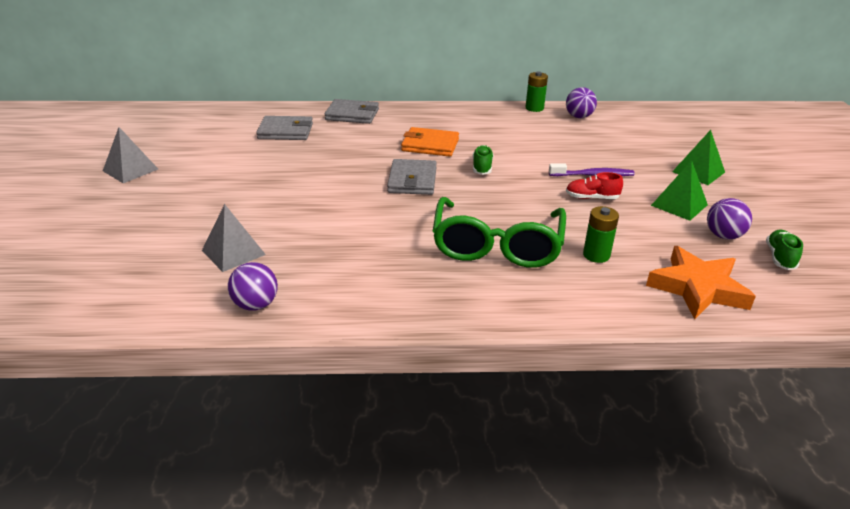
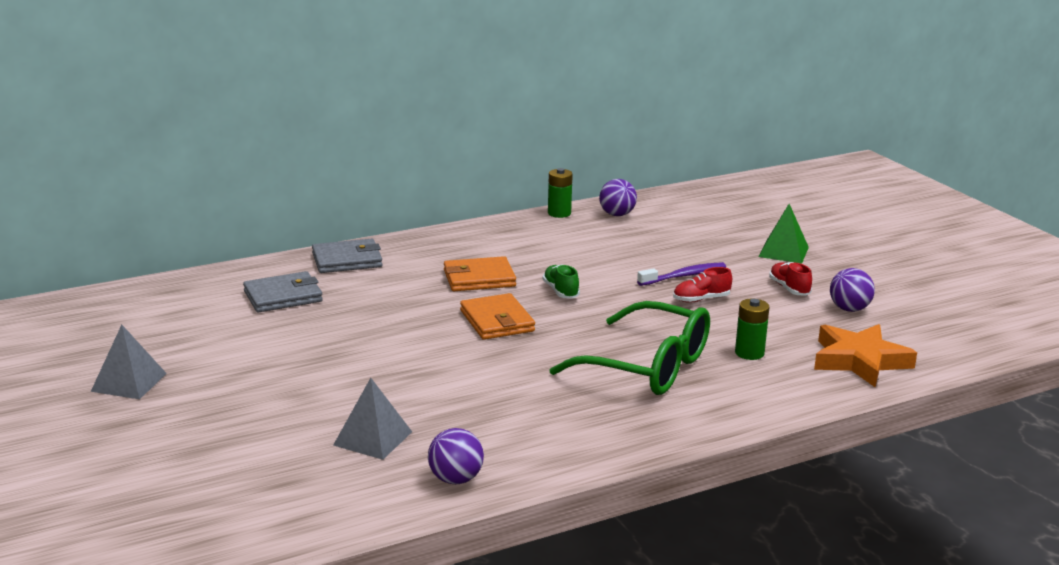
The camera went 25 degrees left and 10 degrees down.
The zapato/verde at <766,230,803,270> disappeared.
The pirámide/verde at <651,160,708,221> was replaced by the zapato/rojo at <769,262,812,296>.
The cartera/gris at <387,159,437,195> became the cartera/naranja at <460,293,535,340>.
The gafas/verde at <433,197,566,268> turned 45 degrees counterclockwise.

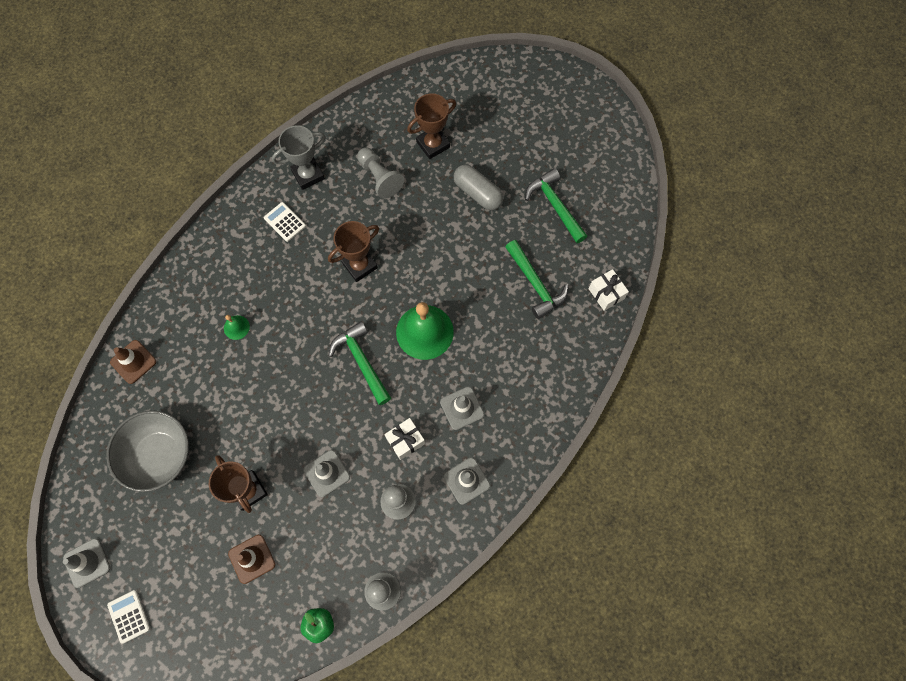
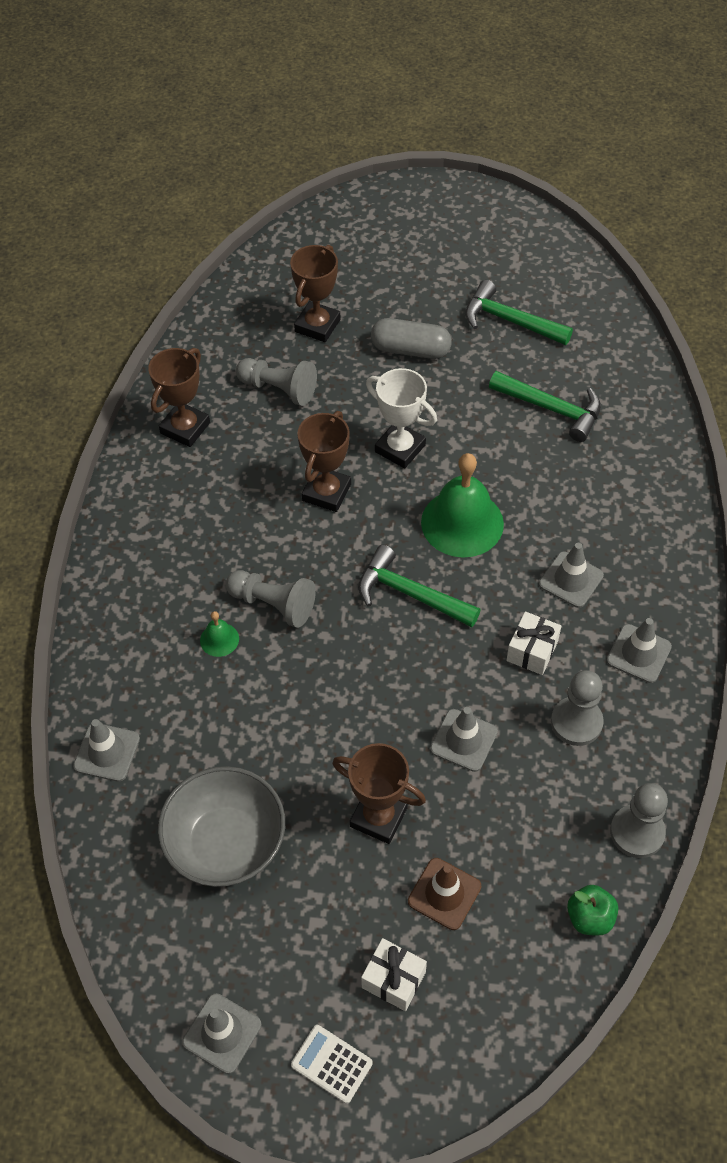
The camera went 30 degrees left and 15 degrees down.
The calculadora/blanco at <264,202,306,242> disappeared.
The peón/gris at <226,570,316,628> appeared.
The trofeo/blanco at <366,368,437,468> appeared.
The regalo/blanco moved from <588,269,629,311> to <361,938,427,1011>.
The cono de tráfico/marrón at <110,340,156,384> became the cono de tráfico/gris at <73,719,140,782>.
The trofeo/gris at <272,125,325,190> became the trofeo/marrón at <148,348,210,447>.

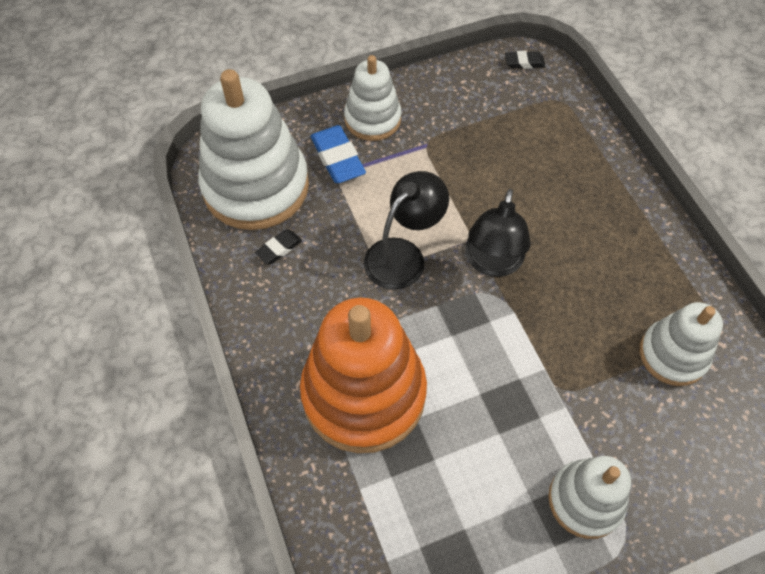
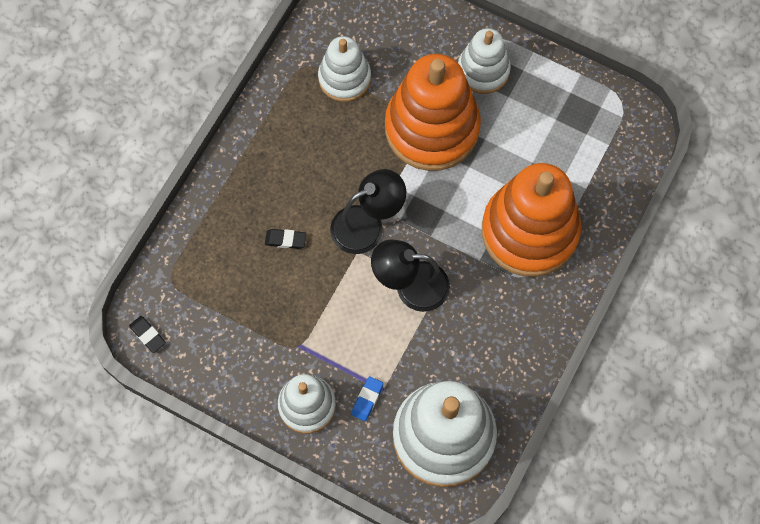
The camera went 130 degrees left and 10 degrees up.
The juguete apilable/naranja at <385,54,481,171> appeared.
The goma de borrar/negro moved from <255,229,302,264> to <265,229,306,249>.
The goma de borrar/azul at <310,125,366,183> changed to 0.56 times the size.

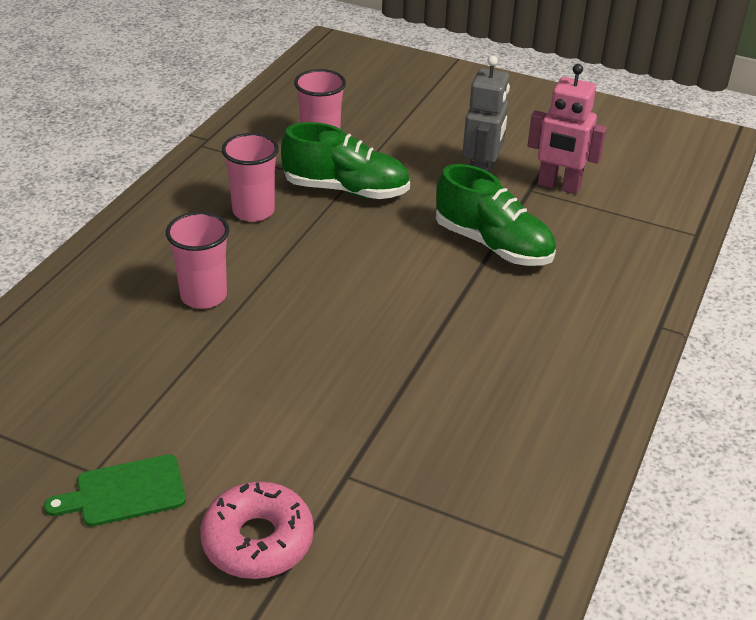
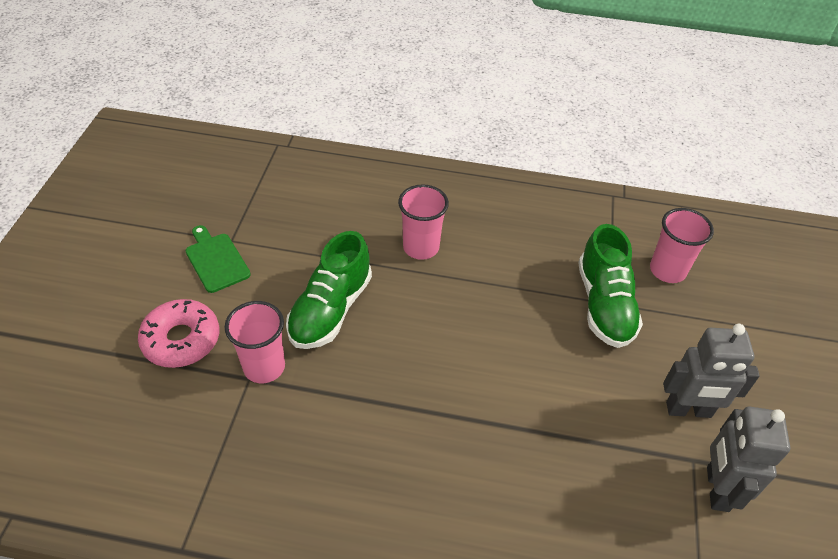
The camera went 75 degrees right and 10 degrees up.
The vaso/rosa moved from <222,133,279,222> to <225,301,285,383>.
The zapato/verde moved from <436,164,556,266> to <286,231,372,349>.
The robot/rosa at <527,64,607,194> became the robot/gris at <707,406,791,512>.

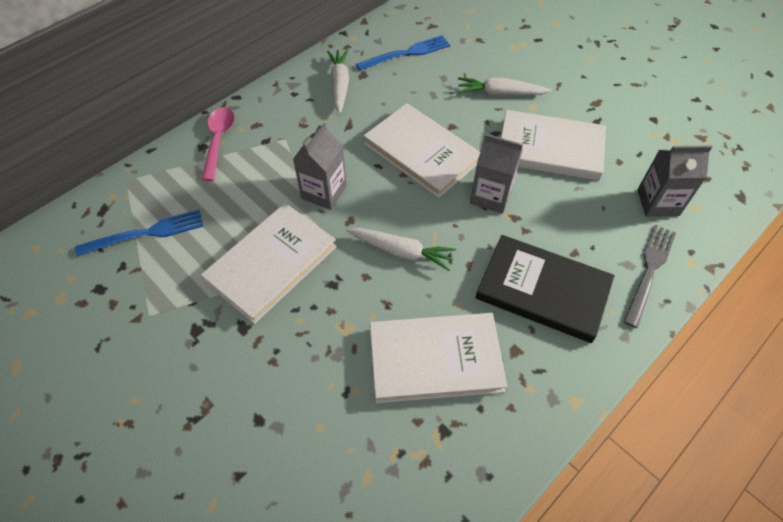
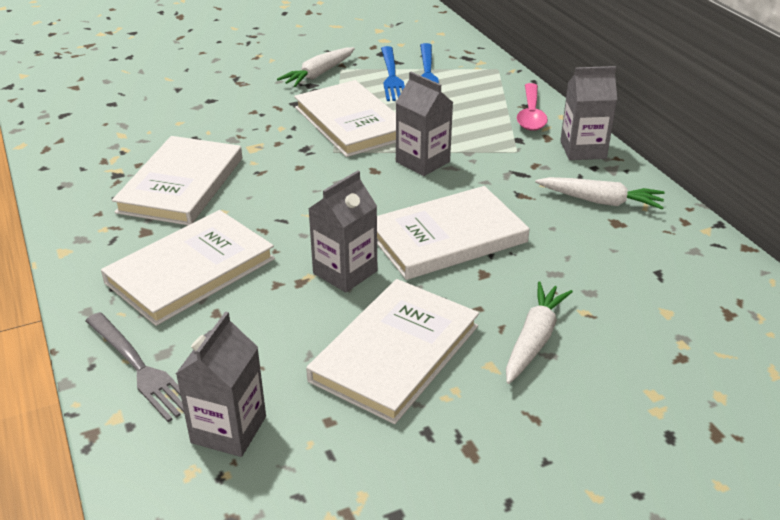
The camera went 110 degrees right and 20 degrees down.
The cartón de leche/gris at <560,66,617,160> appeared.
The zanahoria/blanco moved from <347,228,456,271> to <277,47,355,87>.
The tenedor/azul moved from <356,35,450,71> to <381,46,405,101>.
The libro/negro at <476,235,614,343> became the libro/blanco at <101,210,275,326>.
The cuchara/rosa at <202,107,235,181> turned 75 degrees clockwise.

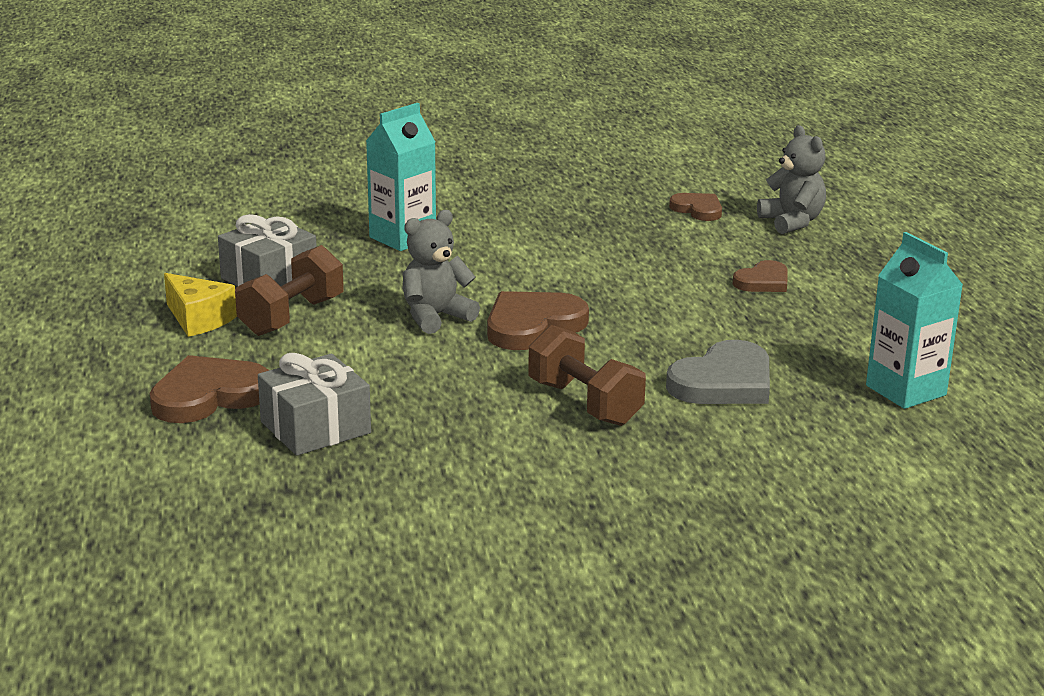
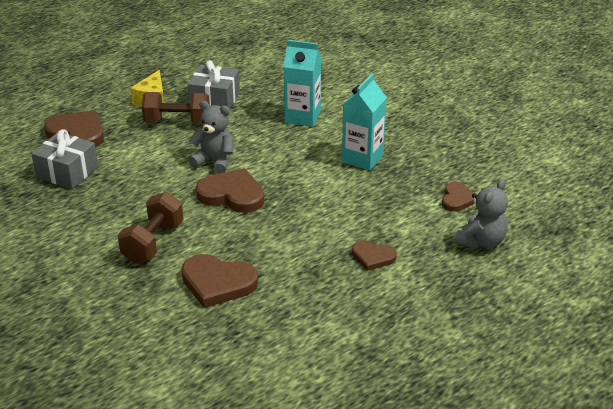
The camera went 60 degrees right and 10 degrees up.
The cartón de leche/turquesa moved from <866,232,963,409> to <342,73,387,171>.
The corazón/gris at <666,340,770,404> became the corazón/marrón at <181,254,258,308>.

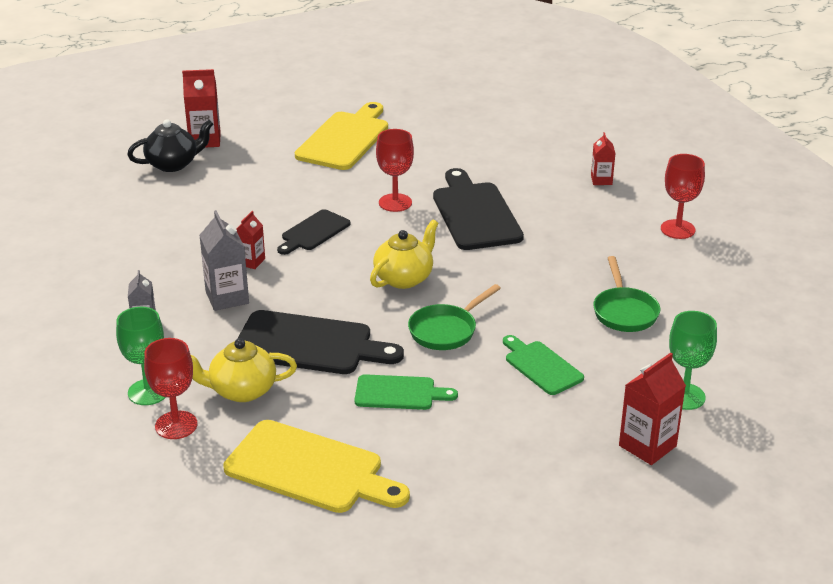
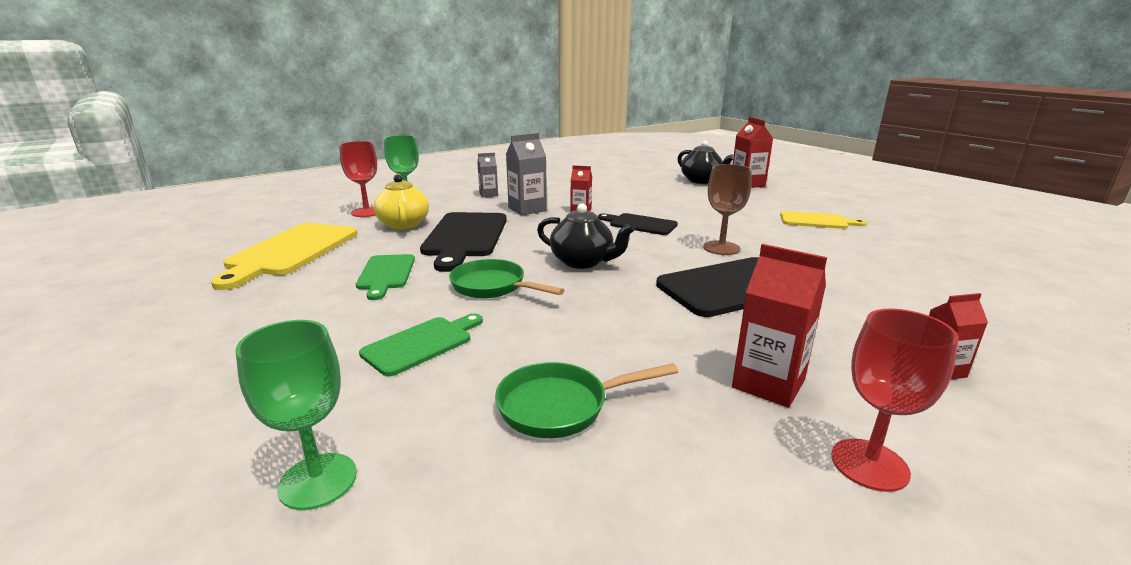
The camera went 80 degrees right and 10 degrees down.
The cartón de leche/rojo moved from <619,353,686,465> to <732,244,827,407>.
The tetera/amarillo at <370,220,439,289> became the tetera/negro at <537,203,635,269>.
The copa/rojo at <376,129,414,212> became the copa/marrón at <703,164,752,255>.
The tabla de cortar/amarillo at <295,102,388,170> changed to 0.58 times the size.

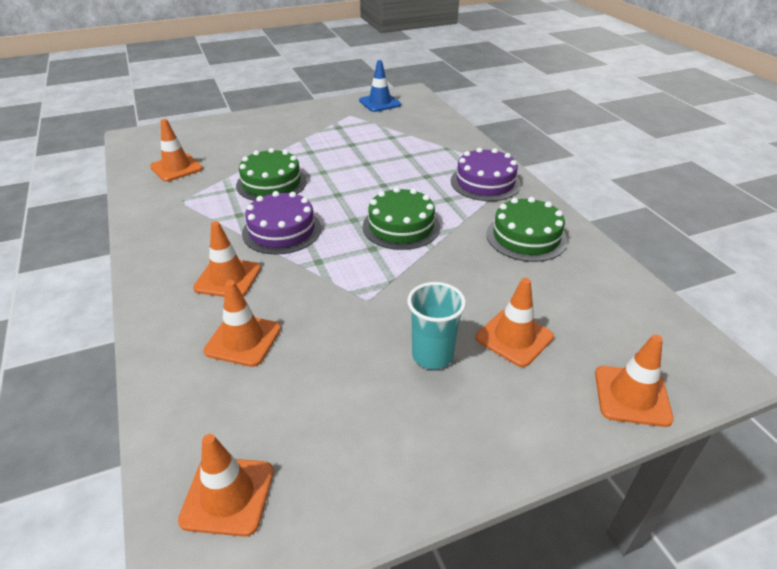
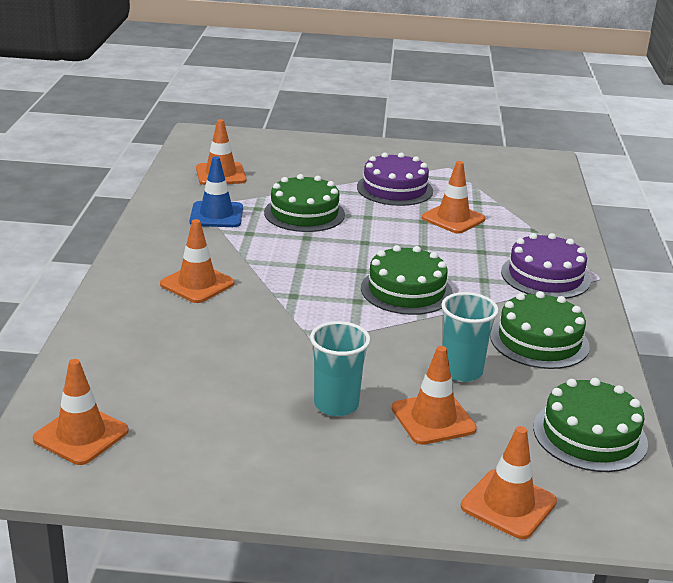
The camera went 25 degrees right and 10 degrees down.
The vaso/turquesa at <441,292,499,382> appeared.
The tarta/verde at <533,378,648,472> appeared.
The cono de tráfico/naranja moved from <203,280,281,367> to <422,161,485,234>.
The tarta/morado moved from <242,191,321,255> to <357,152,433,206>.
The cono de tráfico/azul moved from <359,60,401,112> to <190,156,243,227>.

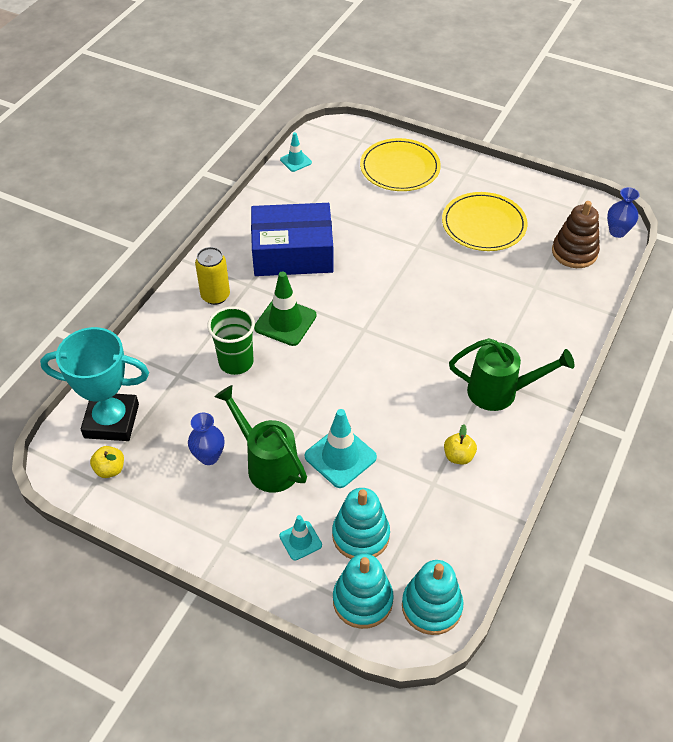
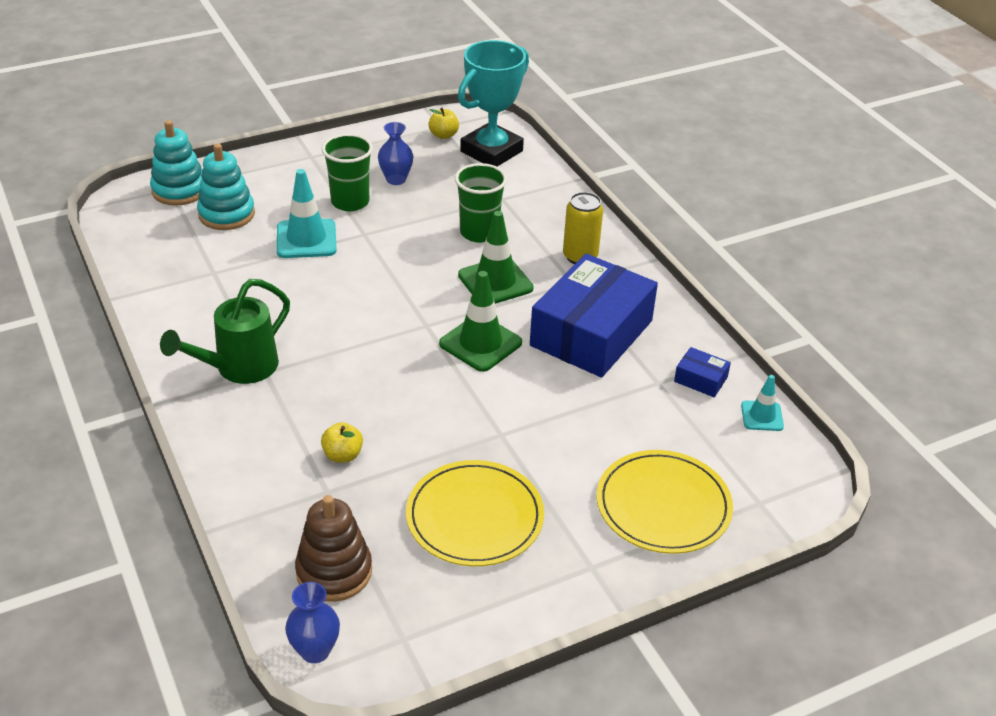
The camera went 125 degrees right and 10 degrees down.
The cono de tráfico/turquesa at <279,515,322,560> disappeared.
The juguete apilable/turquesa at <402,560,464,635> disappeared.
The cono de tráfico/verde at <439,271,522,372> appeared.
The caja/azul at <674,347,731,397> appeared.
The manzana/amarillo moved from <444,425,477,465> to <321,422,363,463>.
The regadera/verde at <214,385,307,493> was replaced by the vaso/verde at <322,134,373,211>.

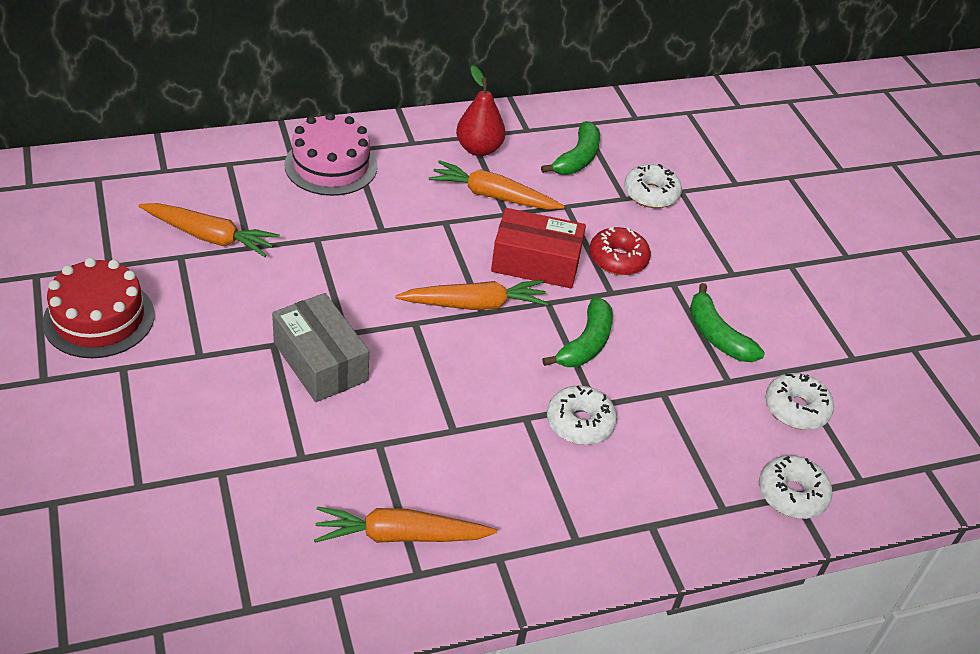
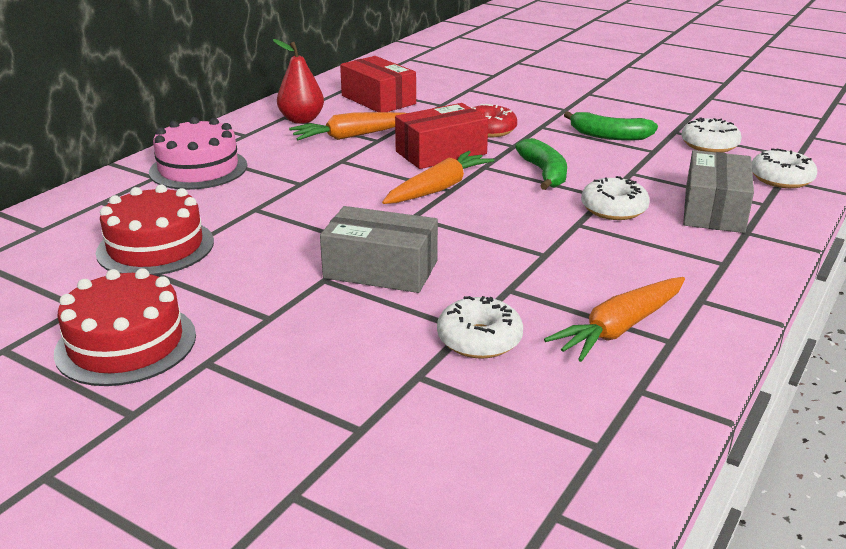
The camera went 35 degrees left and 15 degrees down.
The caja/gris at <683,150,754,233> appeared.
The rosquilla/blanco moved from <624,164,682,208> to <437,296,523,359>.
The zanahoria/naranja at <139,203,280,257> was replaced by the tarta/rojo at <96,184,214,275>.
The plátano/verde at <541,121,600,175> was replaced by the caja/rojo at <340,56,416,112>.

